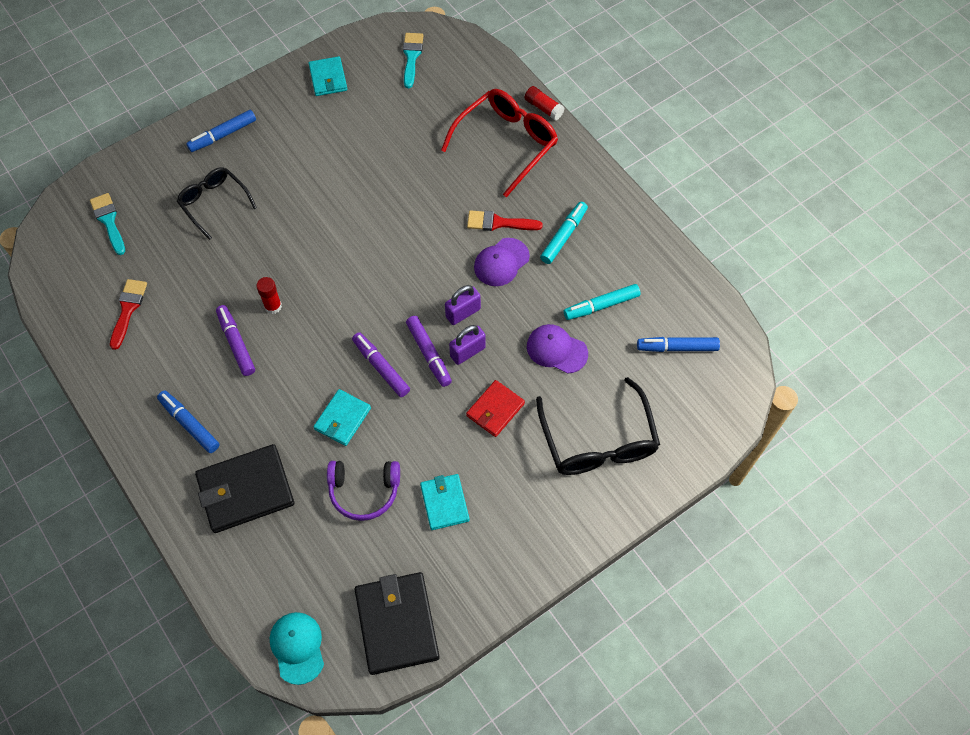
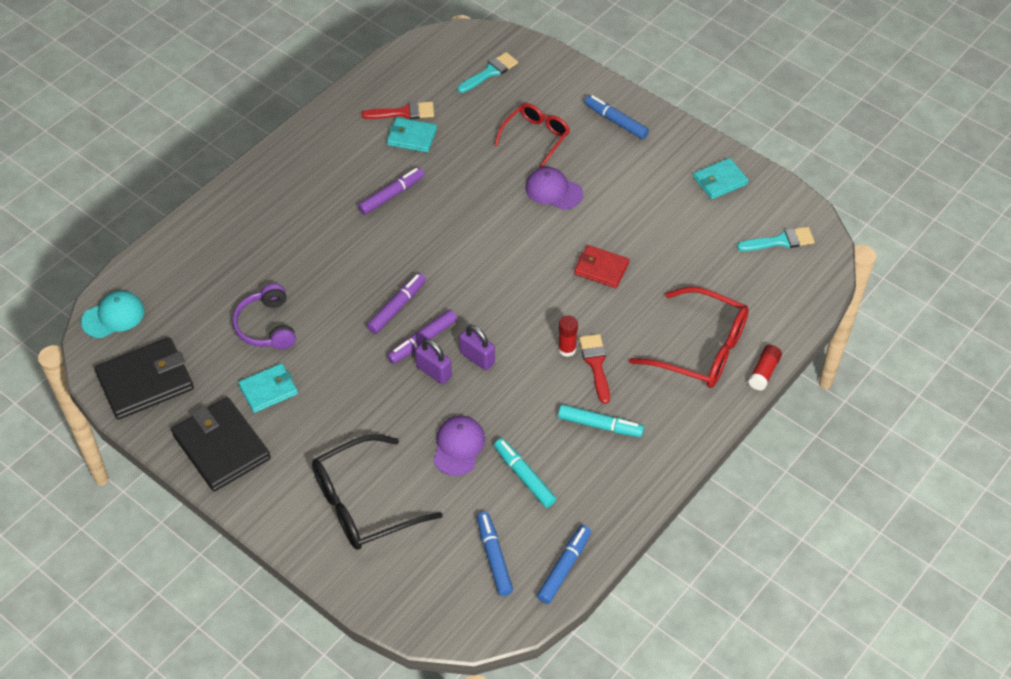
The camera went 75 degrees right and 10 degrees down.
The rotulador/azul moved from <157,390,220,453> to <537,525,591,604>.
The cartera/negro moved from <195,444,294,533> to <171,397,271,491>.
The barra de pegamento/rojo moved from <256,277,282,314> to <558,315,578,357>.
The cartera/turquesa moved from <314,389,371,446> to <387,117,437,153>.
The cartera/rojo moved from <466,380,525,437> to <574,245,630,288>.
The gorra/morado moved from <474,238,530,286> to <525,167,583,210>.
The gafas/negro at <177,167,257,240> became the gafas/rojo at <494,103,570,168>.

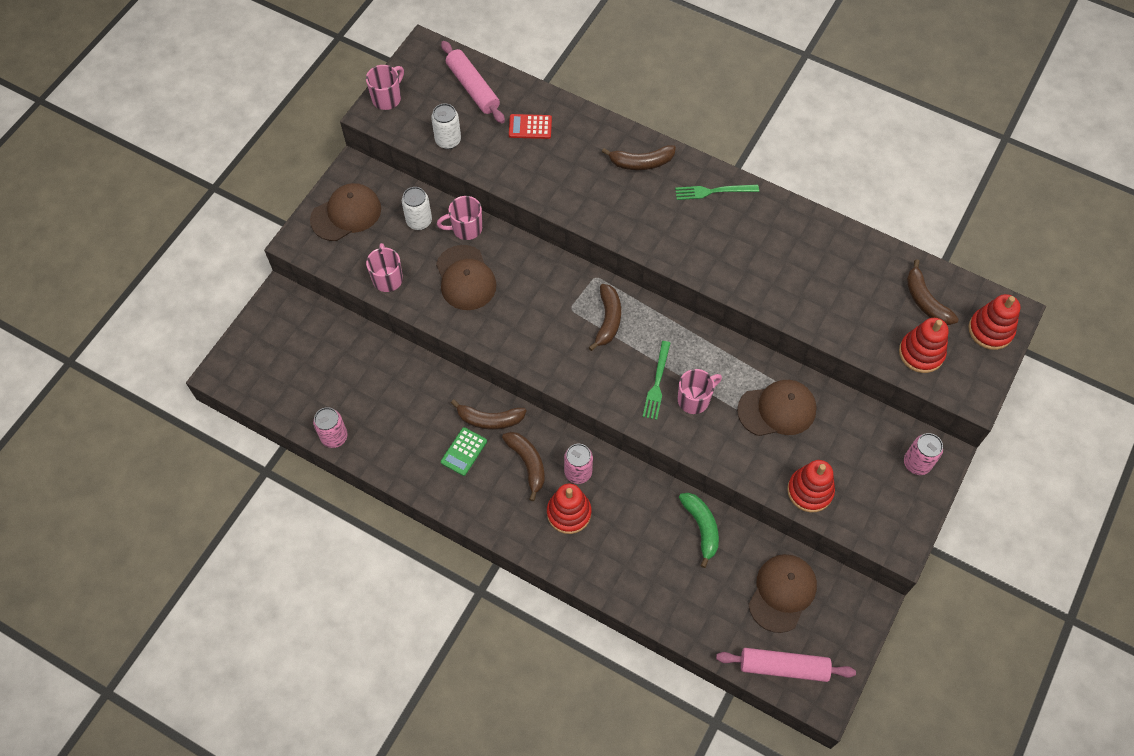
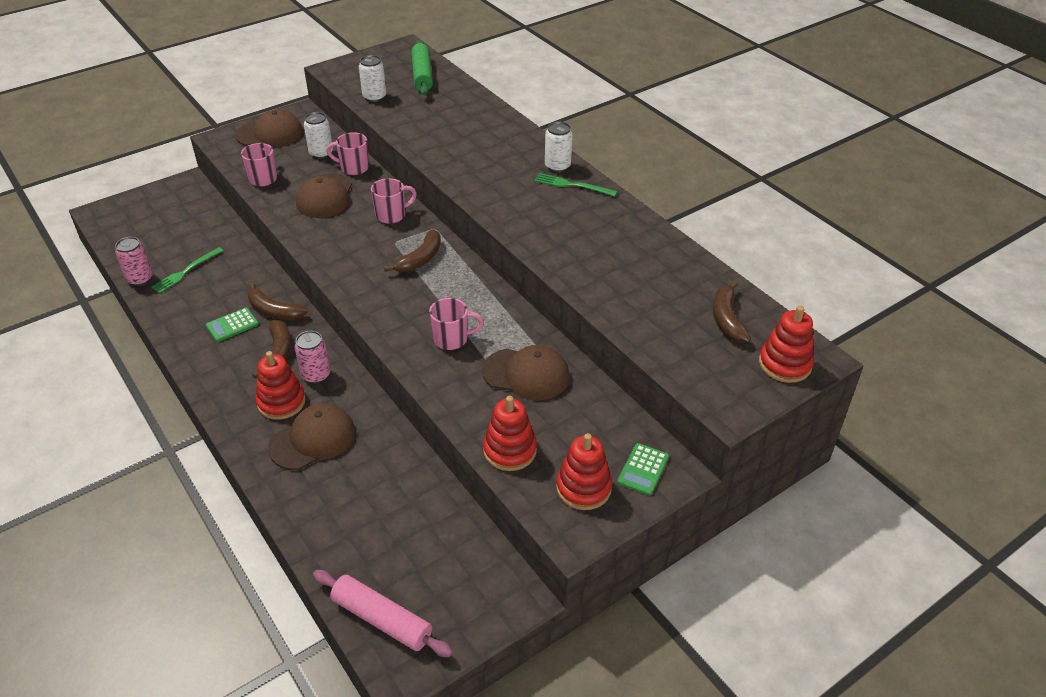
The camera went 25 degrees right and 20 degrees down.
The calculadora/rojo at <509,114,552,139> disappeared.
The plátano/marrón at <602,145,676,170> disappeared.
The plátano/verde at <679,493,719,568> disappeared.
The lata/blanco at <545,122,573,173> appeared.
The taza/rosa moved from <366,65,404,110> to <371,178,417,224>.
The tenedor/verde moved from <643,341,670,420> to <151,247,224,293>.
The gorra/marrón moved from <748,554,817,633> to <268,403,355,470>.
The juguete apilable/rojo moved from <899,318,949,373> to <556,433,612,510>.
The lata/rosa at <904,433,943,475> was replaced by the calculadora/verde at <617,443,669,496>.
The rodillo/rosa at <441,41,505,123> became the rodillo/verde at <411,40,433,95>.

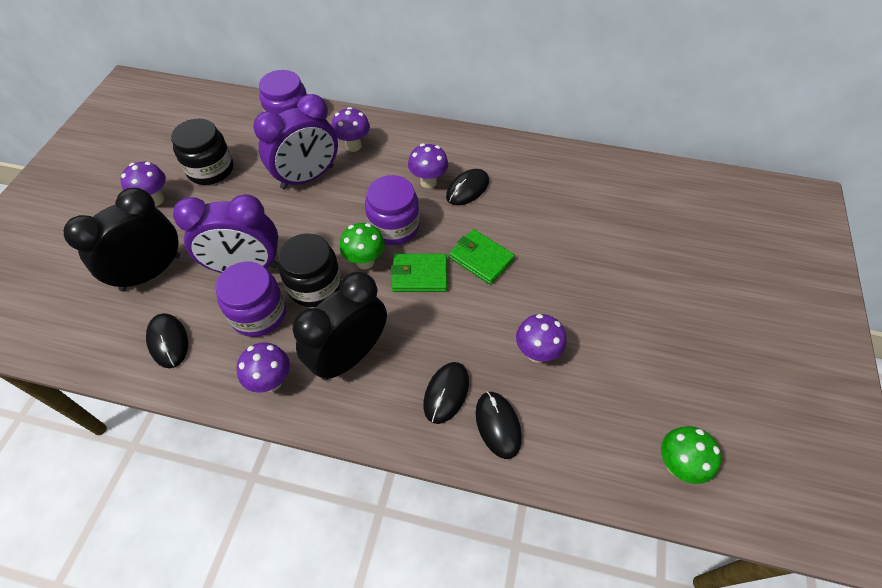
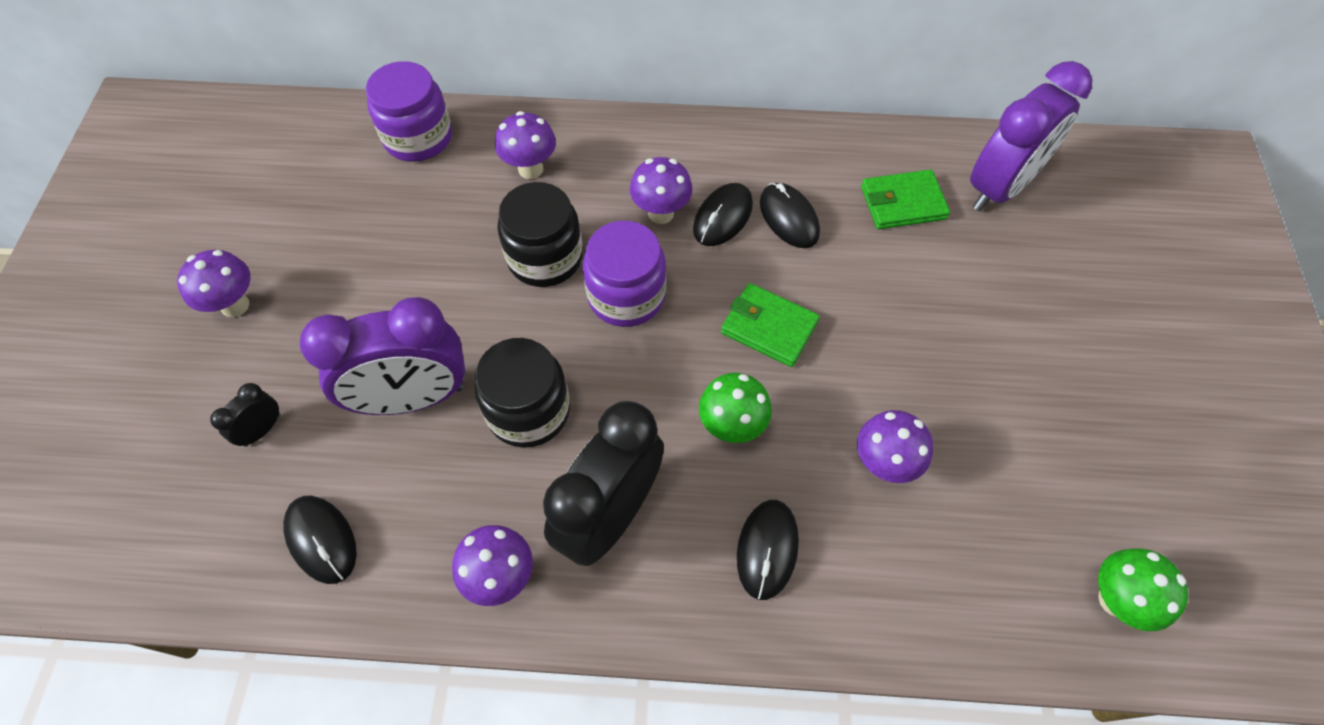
The camera went 10 degrees left and 5 degrees up.
The tarro/morado at <216,262,286,337> disappeared.
The tarro/negro moved from <171,119,234,185> to <497,182,583,287>.
The despertador/morado moved from <253,94,338,189> to <970,61,1093,211>.
The seta/verde moved from <340,223,385,269> to <699,373,772,443>.
The cartera/verde moved from <391,254,447,292> to <861,169,950,229>.
The ratón/negro moved from <476,392,522,459> to <760,183,820,248>.
The despertador/negro at <64,188,180,291> changed to 0.43 times the size.

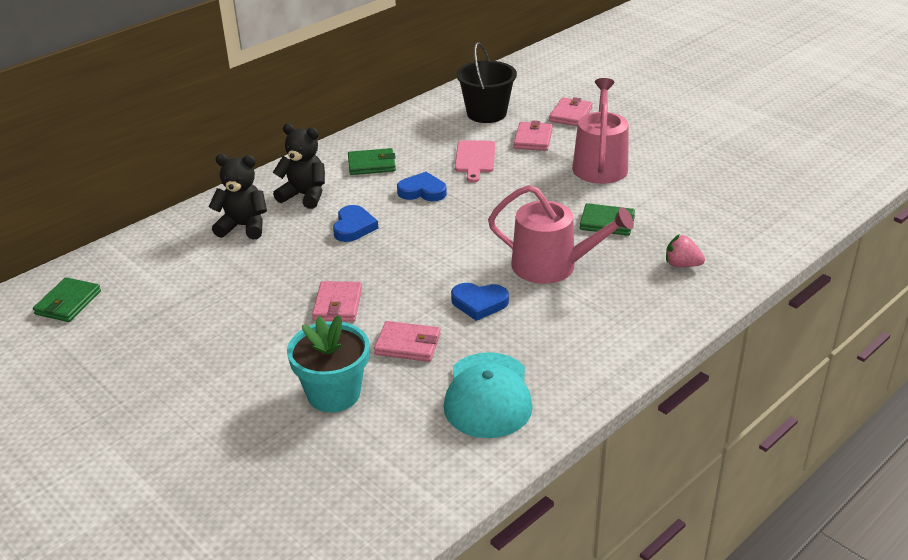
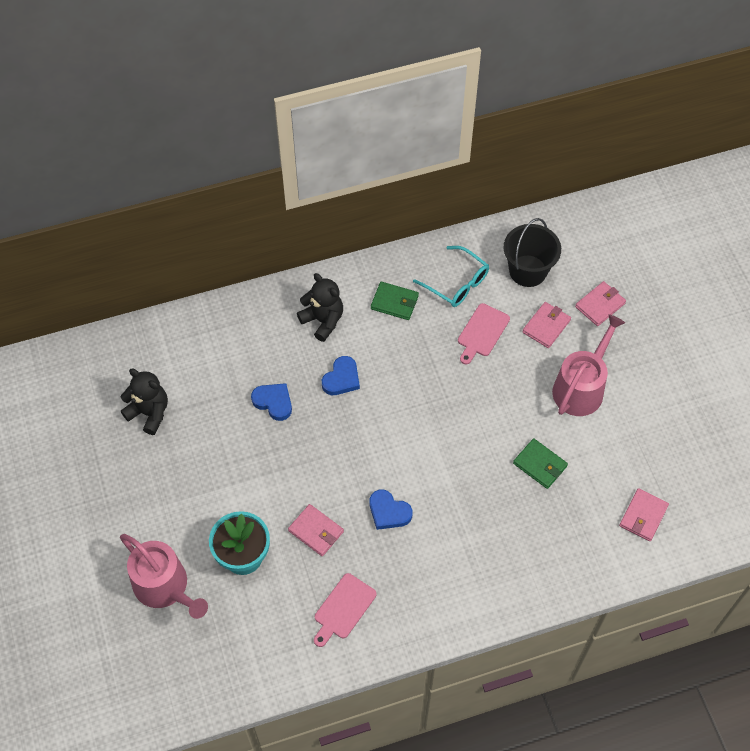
The camera went 25 degrees right and 25 degrees up.
The cartera/verde at <33,277,101,322> disappeared.
The fresa/rosa at <666,235,705,267> disappeared.
The gafas/turquesa at <413,246,489,307> appeared.
The osito/negro moved from <209,154,267,240> to <121,369,168,435>.
The cartera/rosa moved from <312,281,362,322> to <619,488,669,541>.
The corazón/azul moved from <397,172,447,201> to <251,383,292,421>.
The regadera/rosa moved from <488,185,634,284> to <120,534,208,619>.
The gorra/turquesa at <444,352,533,438> was replaced by the tabla de cortar/rosa at <314,573,377,647>.

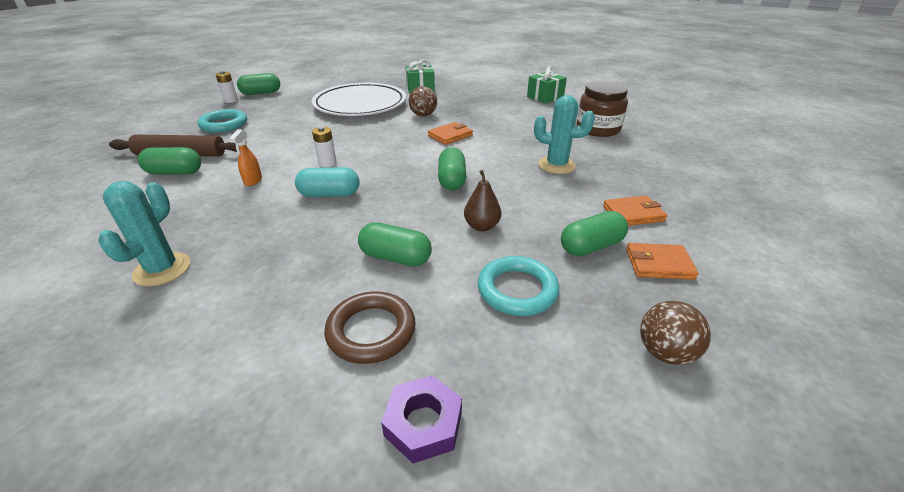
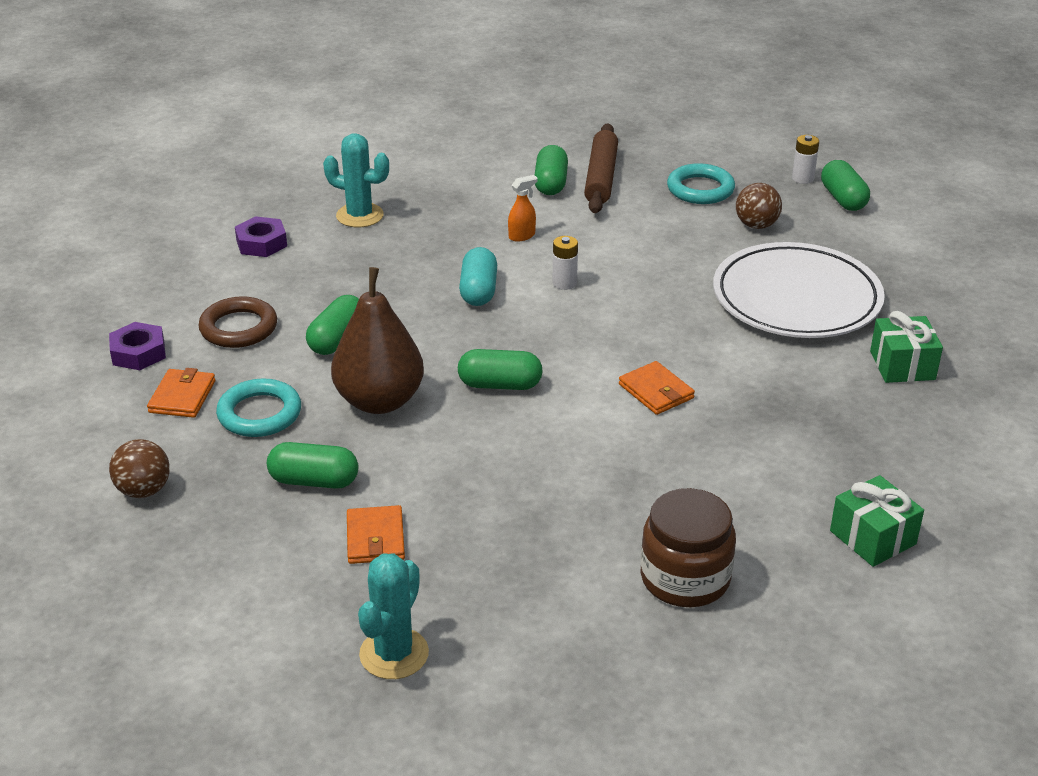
The camera went 95 degrees right and 0 degrees up.
The tuerca/morado at <235,216,287,257> appeared.
The pelota/marrón moved from <409,86,437,116> to <736,183,782,229>.
The cactus/turquesa moved from <534,95,595,174> to <358,553,429,679>.
The cartera/naranja moved from <626,243,699,280> to <147,368,215,418>.
The pulverizador/naranja at <229,129,262,186> turned 135 degrees clockwise.
The cápsula/verde at <561,211,628,256> turned 60 degrees counterclockwise.
The pera/marrón at <464,170,501,231> changed to 1.99 times the size.

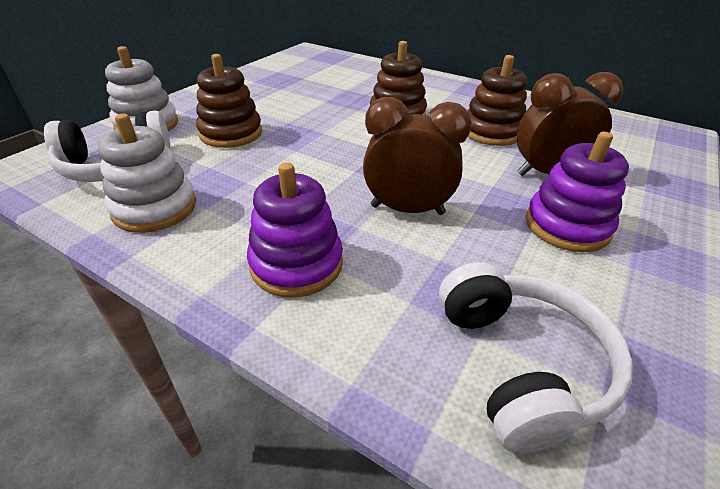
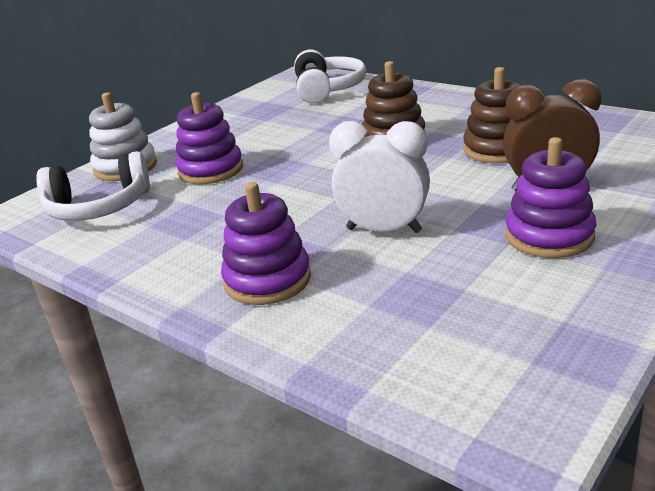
The camera went 10 degrees right and 10 degrees down.
The juguete apilable/blanco at <98,114,196,233> disappeared.
The auriculares/blanco moved from <439,262,633,452> to <294,50,366,104>.
The juguete apilable/marrón at <196,54,262,148> became the juguete apilable/morado at <176,92,243,184>.
The despertador/marrón at <363,97,471,215> became the despertador/blanco at <329,121,430,233>.

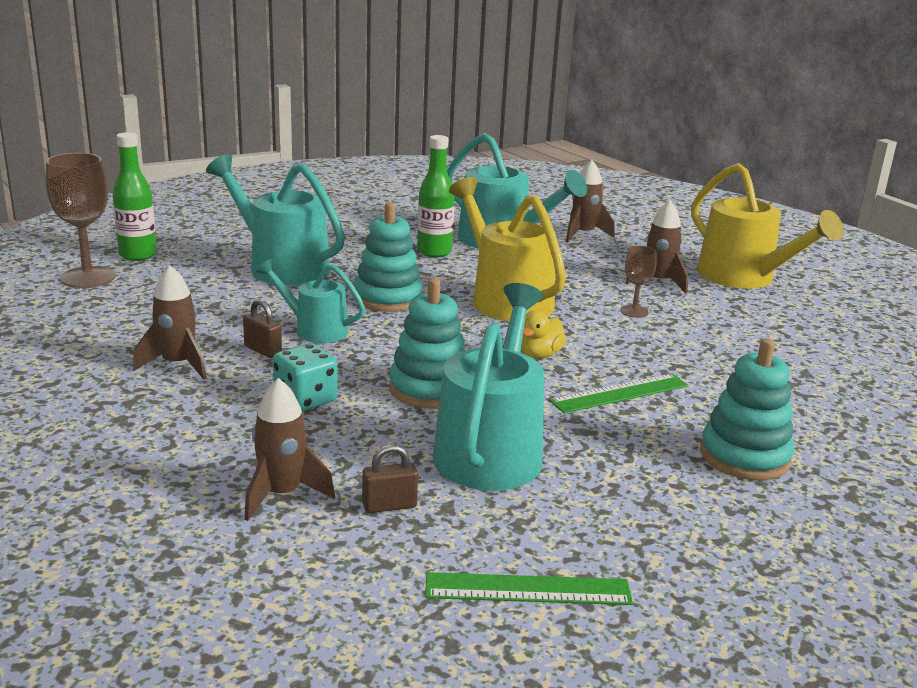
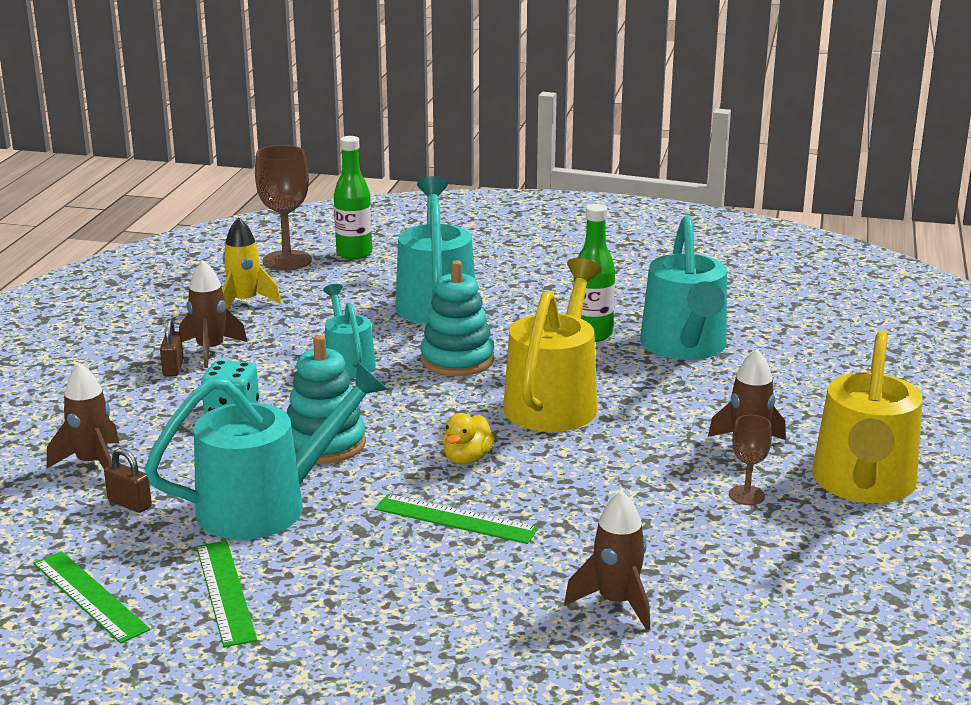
The camera went 50 degrees right and 0 degrees up.
The juguete apilable/turquesa at <700,338,794,481> disappeared.
The regla/verde at <196,541,257,647> appeared.
The cohete/amarillo at <222,217,281,309> appeared.
The candado/marrón moved from <243,299,282,358> to <160,319,184,376>.
The cohete/marrón moved from <566,160,615,242> to <564,491,650,630>.
The copa/marrón moved from <620,246,657,318> to <729,415,772,505>.
The pato/amarillo at <521,310,567,359> turned 60 degrees counterclockwise.

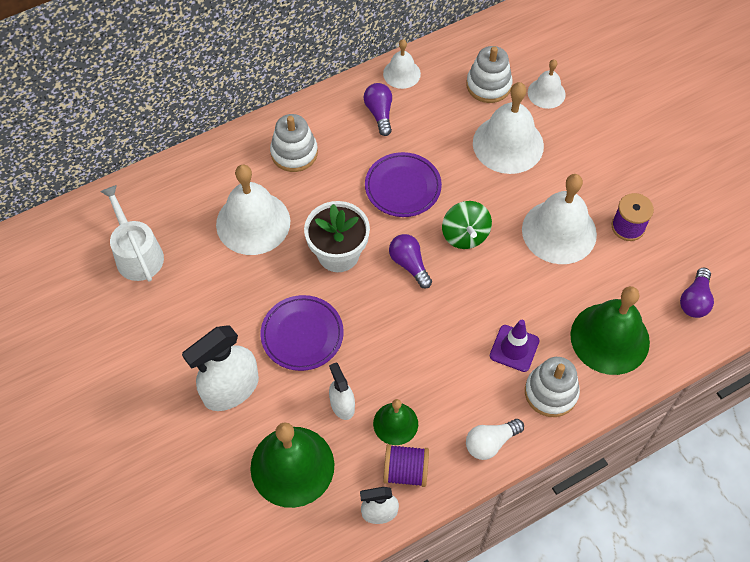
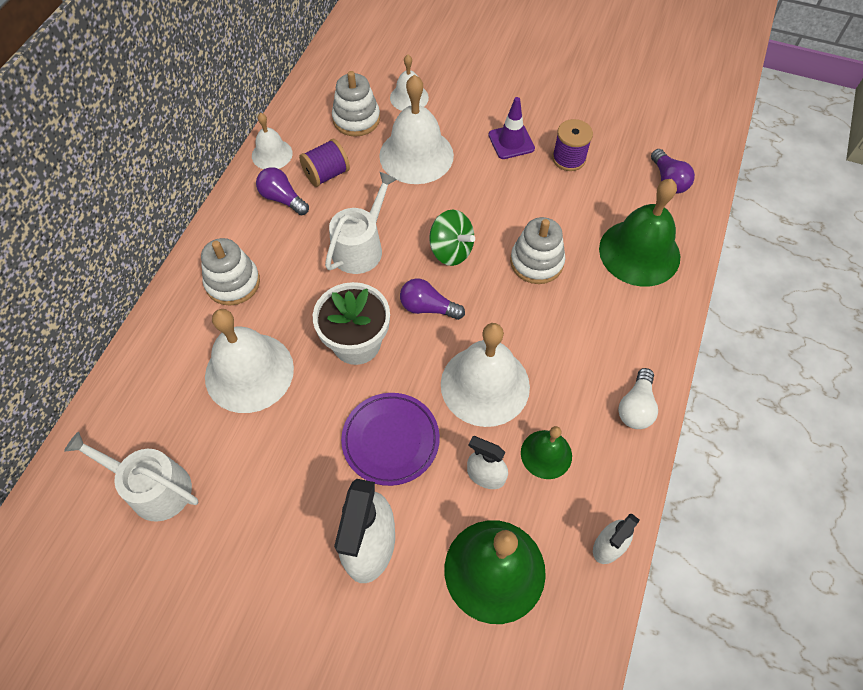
The camera went 40 degrees left and 0 degrees up.
The carrete/morado moved from <383,444,429,487> to <299,139,350,187>.
The cono de tráfico/morado moved from <490,320,539,372> to <488,97,535,159>.
The campana/blanco moved from <522,174,597,264> to <441,323,530,427>.
The juguete apilable/blanco moved from <525,357,580,417> to <510,217,565,284>.
The plato/morado at <365,152,442,217> was replaced by the regadera/blanco at <325,172,397,274>.

